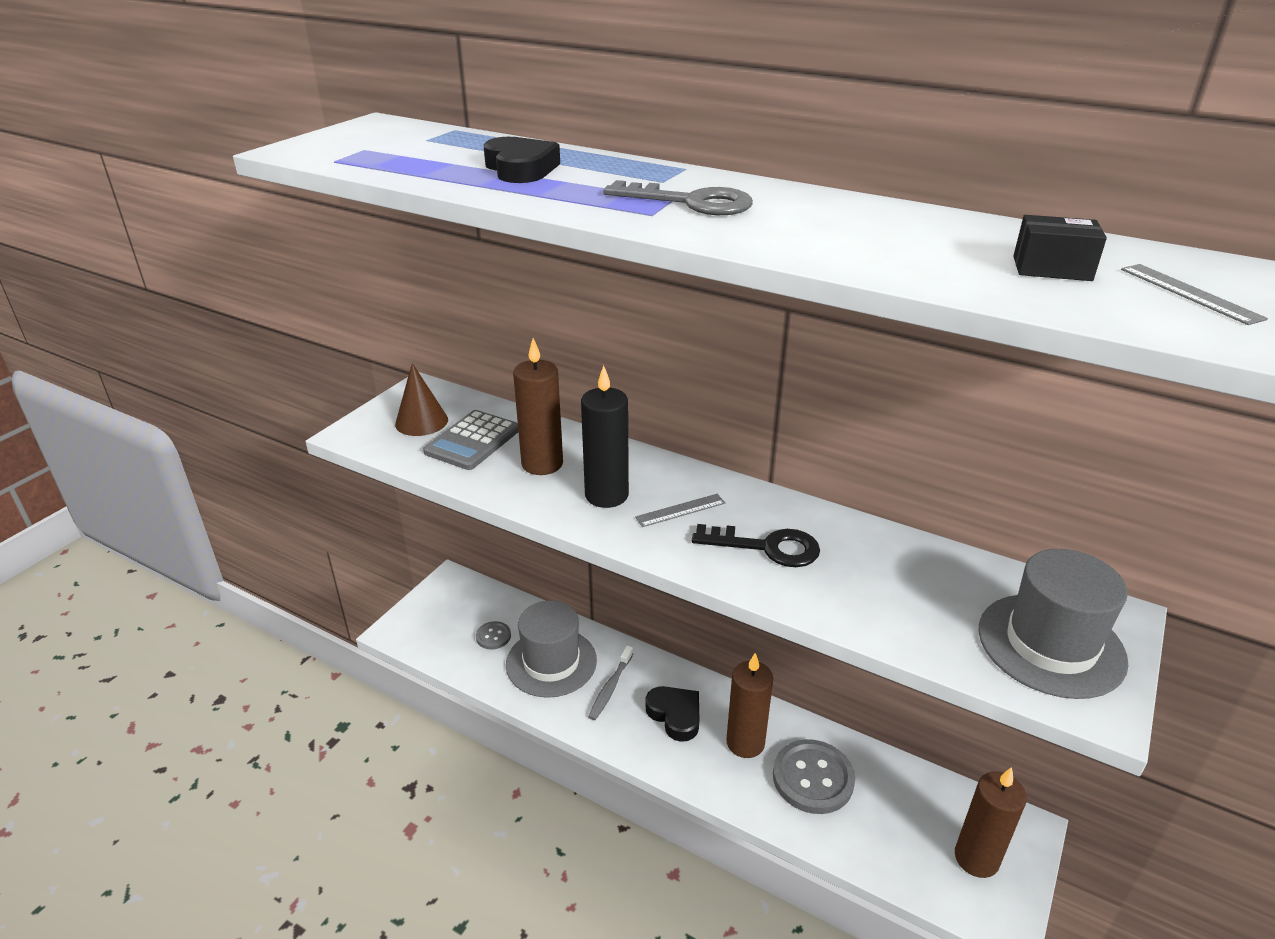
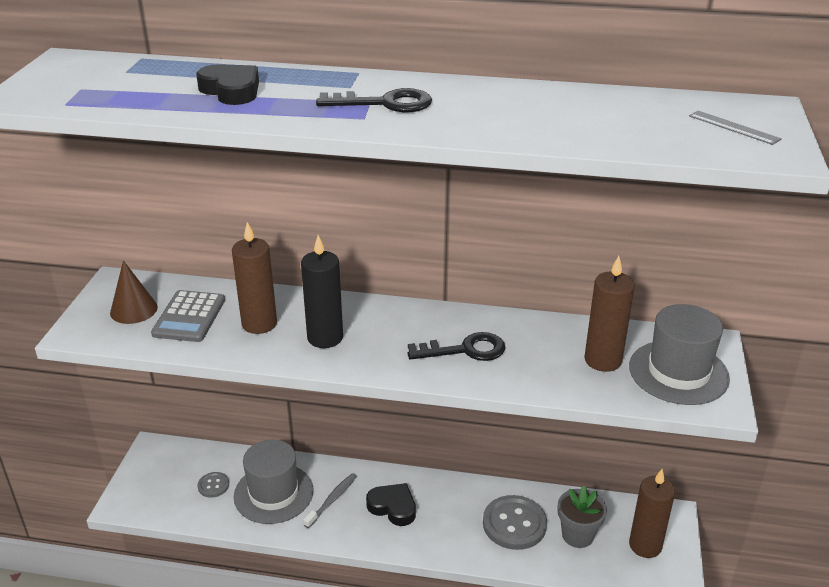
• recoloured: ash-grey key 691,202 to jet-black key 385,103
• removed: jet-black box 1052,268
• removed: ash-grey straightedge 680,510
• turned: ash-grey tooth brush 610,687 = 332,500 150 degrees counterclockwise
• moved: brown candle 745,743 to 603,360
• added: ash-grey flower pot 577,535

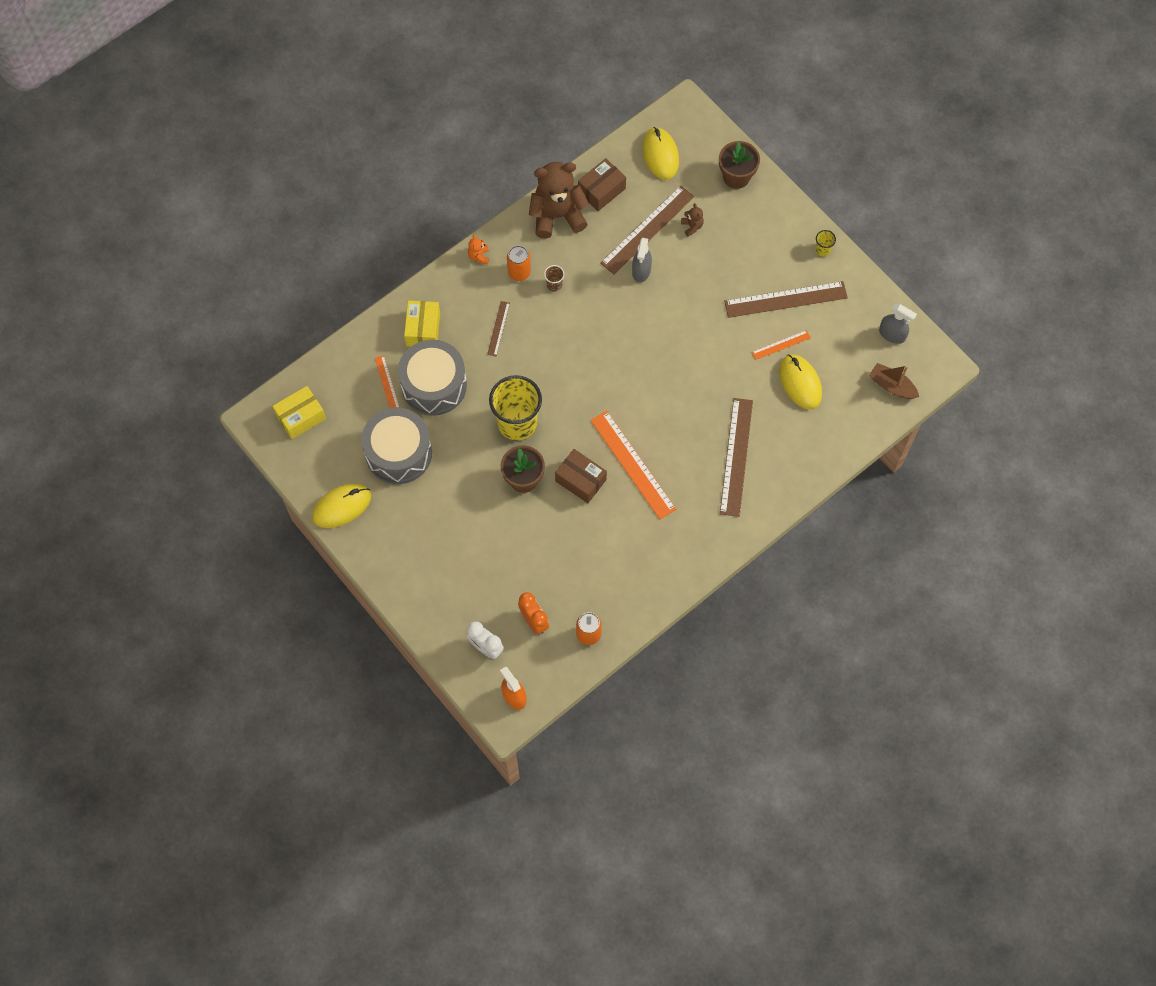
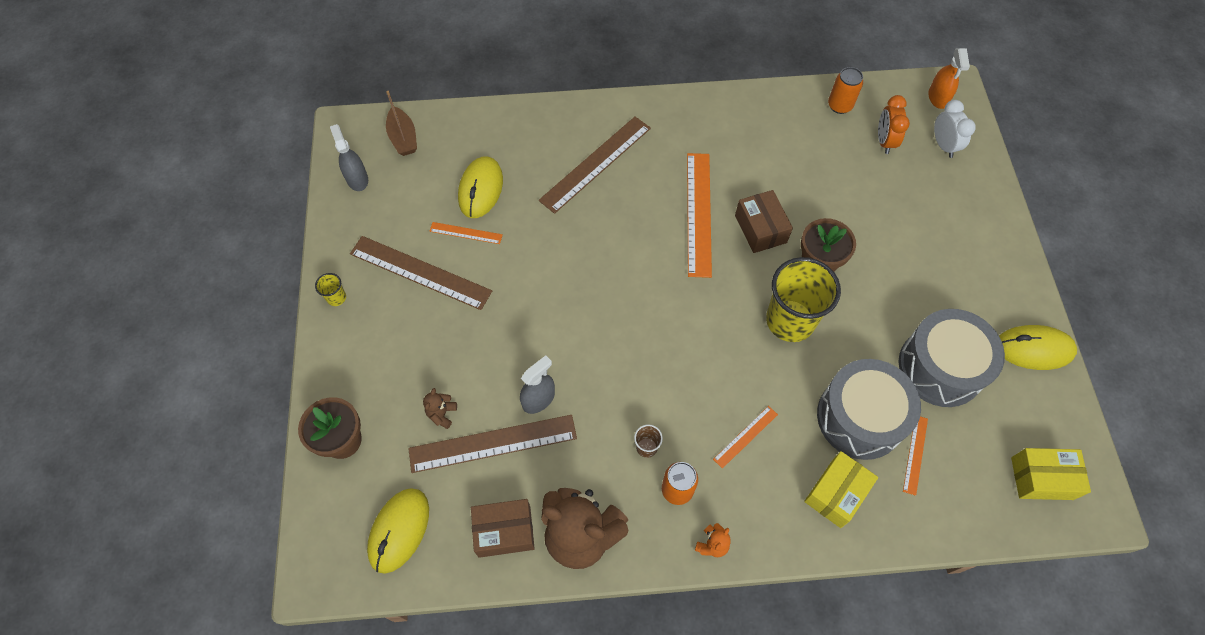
• recoloured: brown straightedge 498,328 to orange-coloured straightedge 745,436

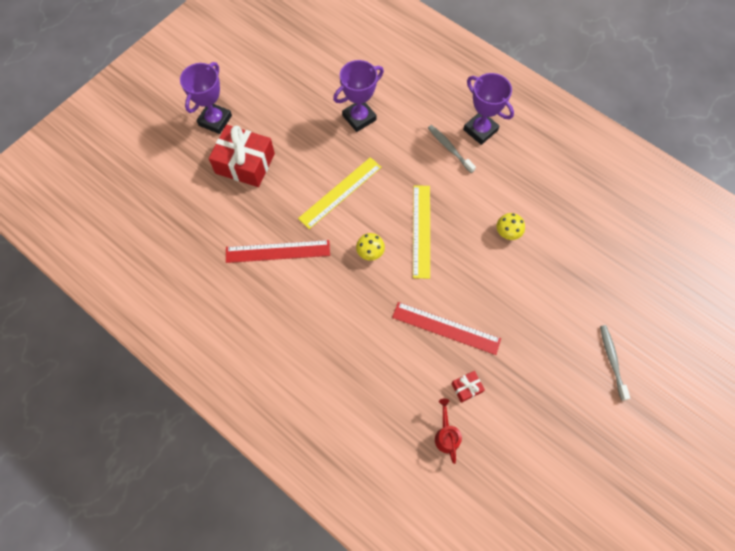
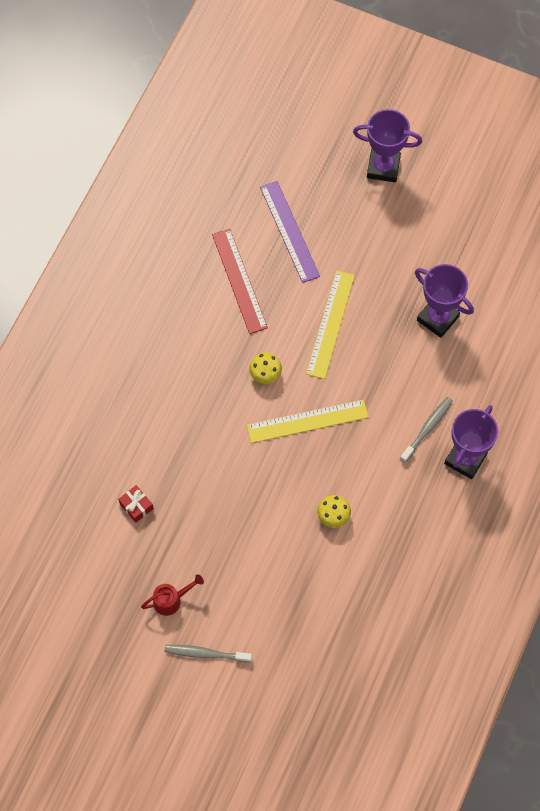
• removed: scarlet gift 245,163
• turned: bright yellow straightedge 340,192 = 330,324 75 degrees clockwise
• removed: scarlet straightedge 446,328
• turned: ash-grey tooth brush 612,360 = 205,654 150 degrees counterclockwise
• moved: scarlet sprinkling can 446,435 to 171,600
• added: purple straightedge 289,231

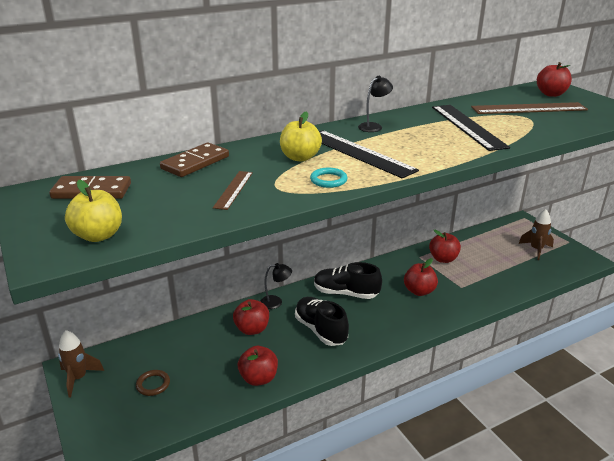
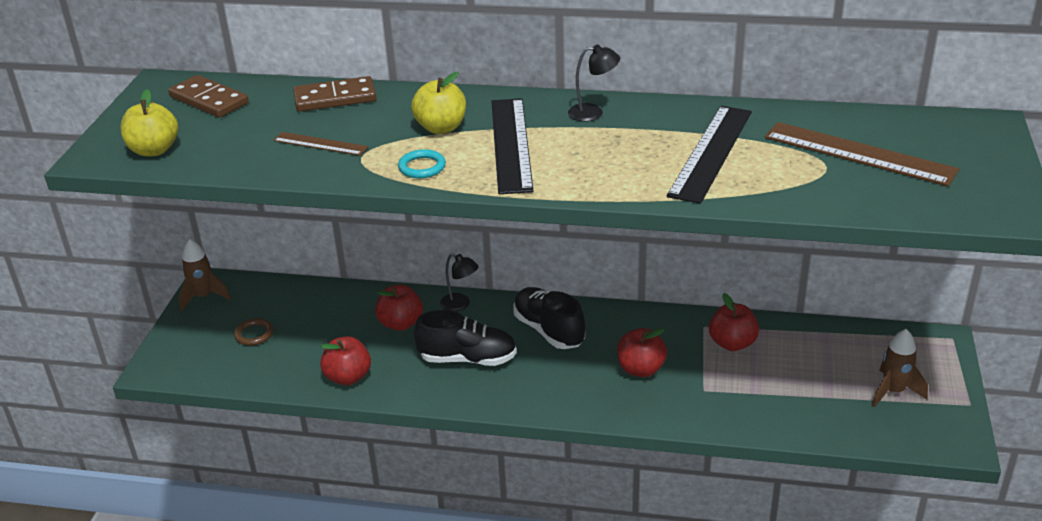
• removed: scarlet apple fruit 551,94
• turned: brown straightedge 233,189 = 320,144 60 degrees clockwise
• turned: jet-black shoe 320,330 = 467,359 90 degrees clockwise

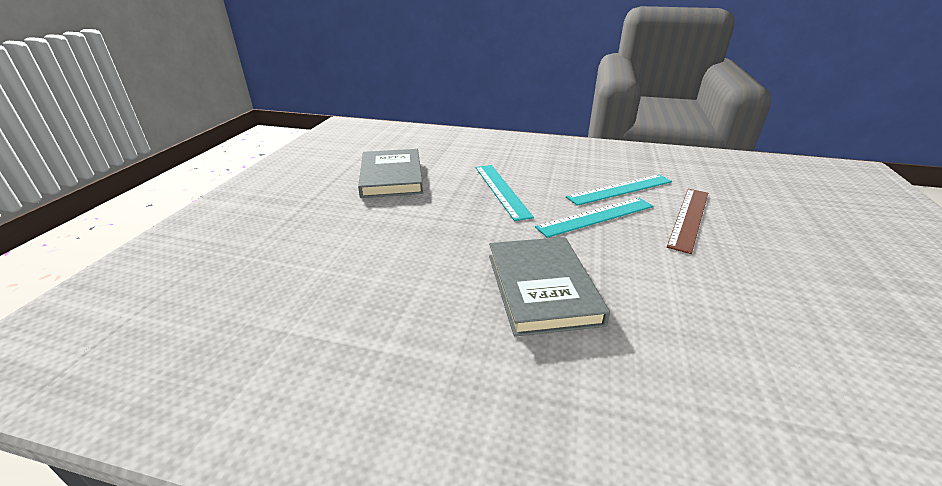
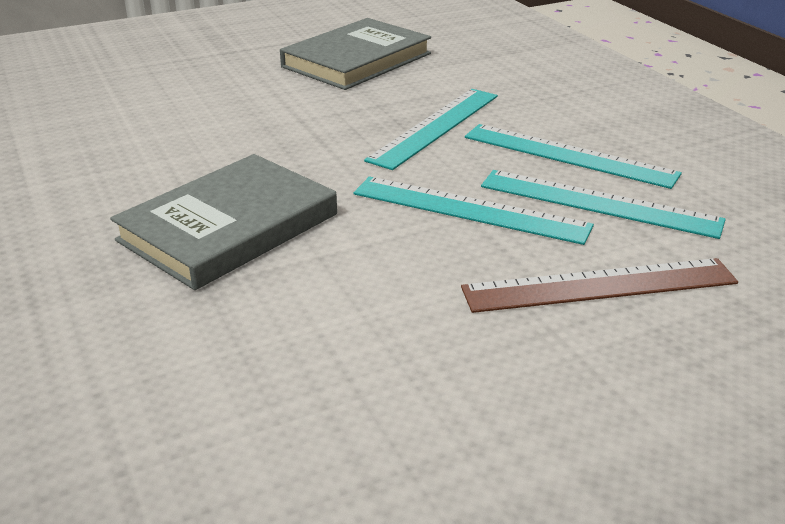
• added: teal straightedge 568,155

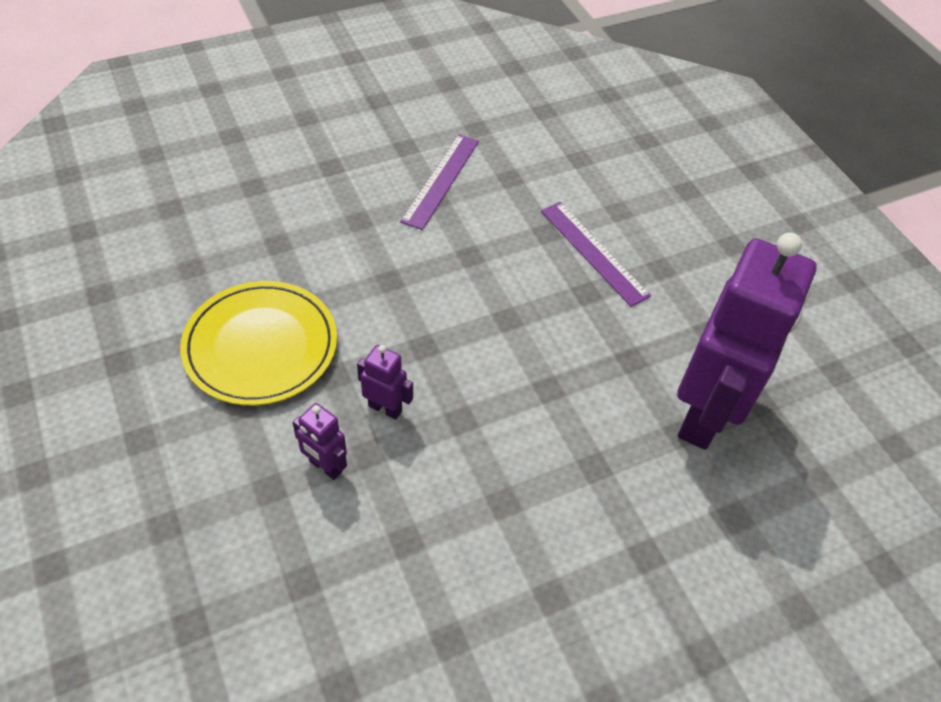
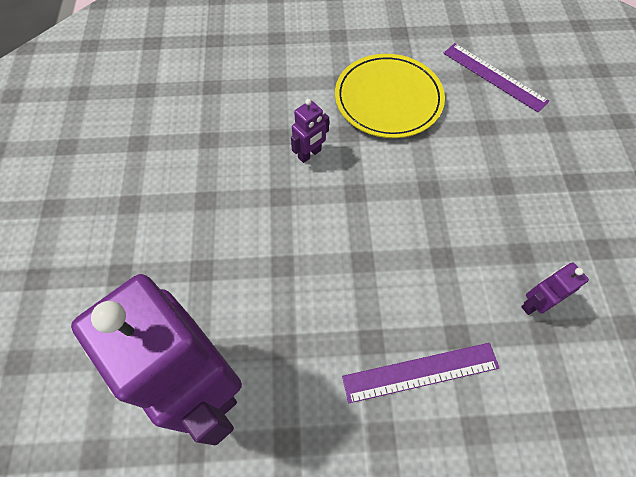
• moved: purple straightedge 441,180 to 494,77
• moved: purple robot 325,467 to 534,303

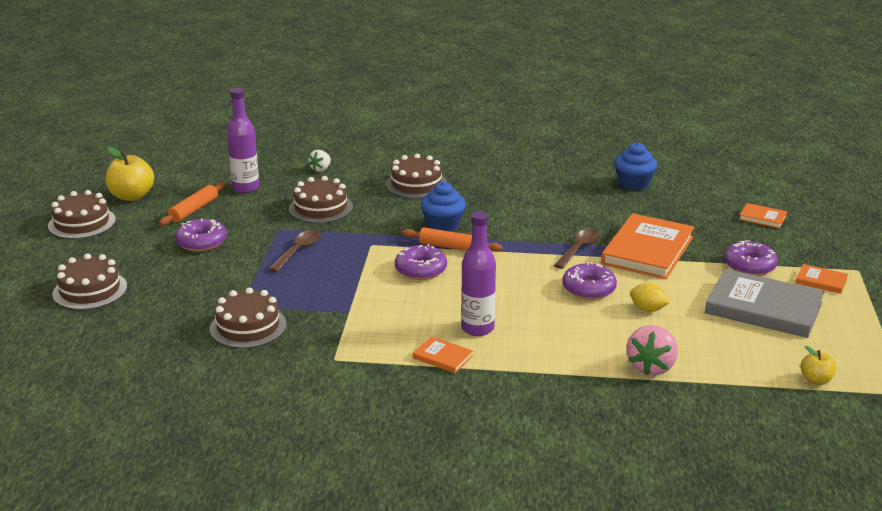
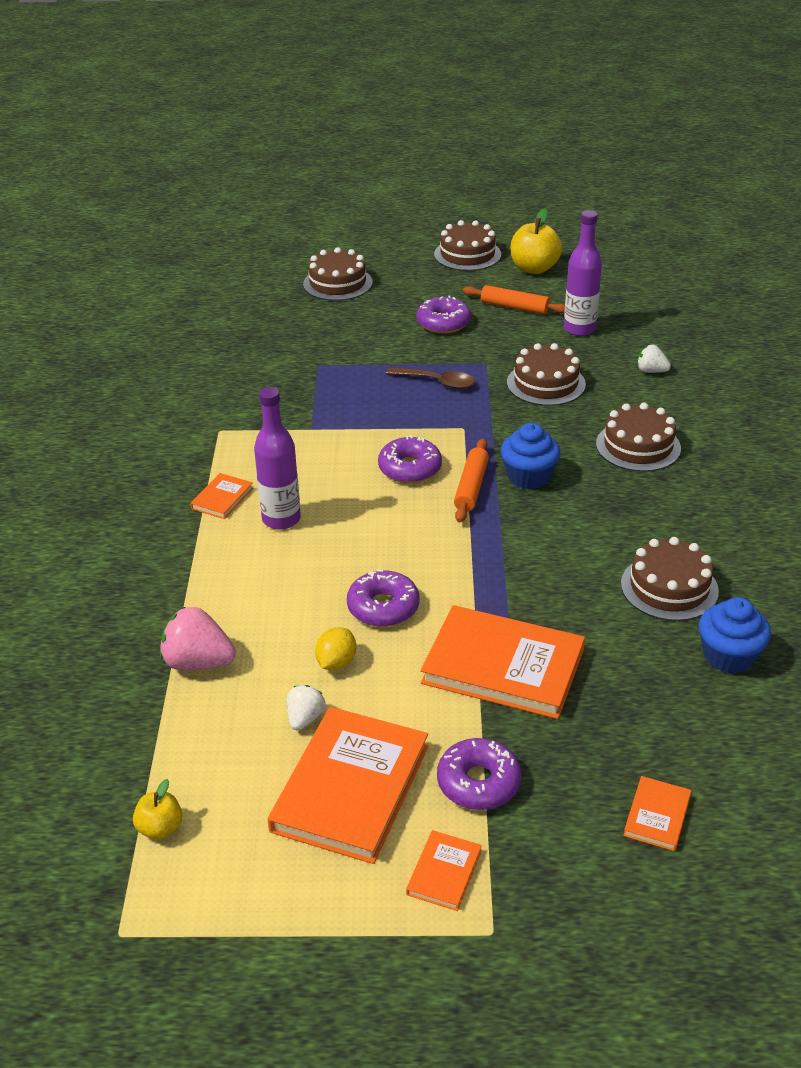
• removed: brown teaspoon 579,249
• recoloured: ash-grey hardcover 763,308 to orange-coloured hardcover 351,788
• moved: brown gateau 248,327 to 669,587
• added: pure white toy strawberry 305,718

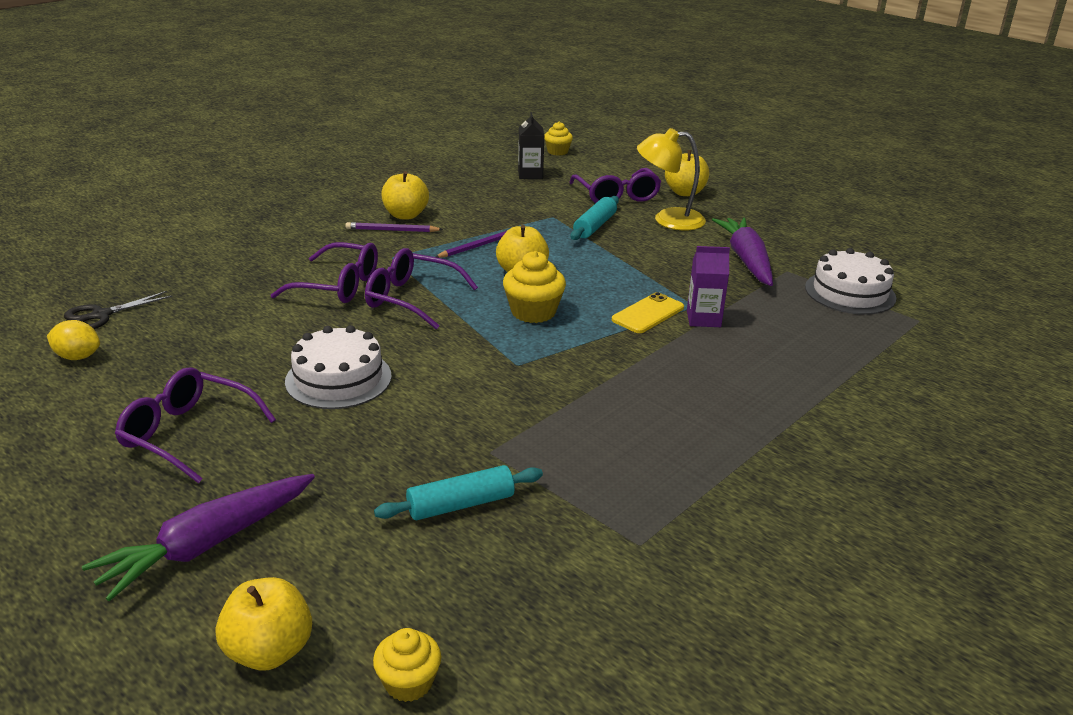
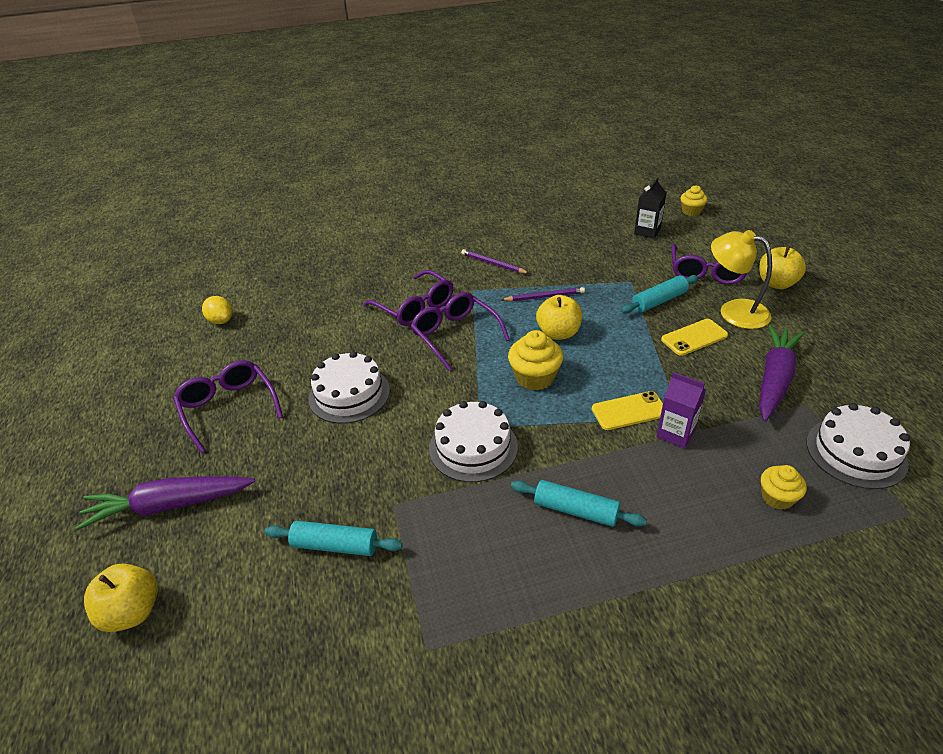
• removed: bright yellow apple fruit 405,215
• removed: jet-black pair of scissors 101,315
• moved: bright yellow fairy cake 408,682 to 777,497
• added: bright yellow mobile phone 694,337
• added: pure white gateau 473,447
• added: teal dough roller 576,510

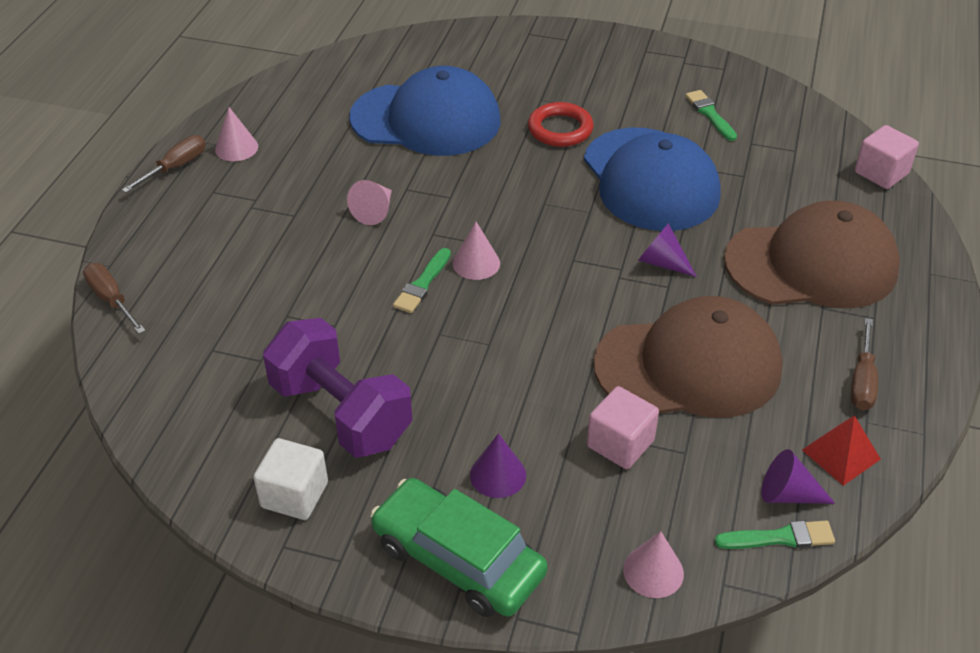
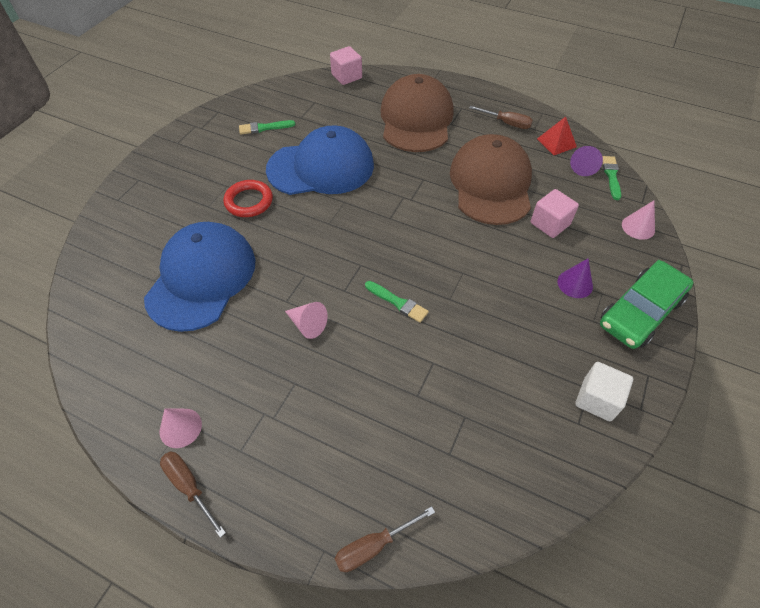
• removed: rosy solid cone 476,263
• removed: purple solid cone 662,262
• removed: purple free weight 341,413

